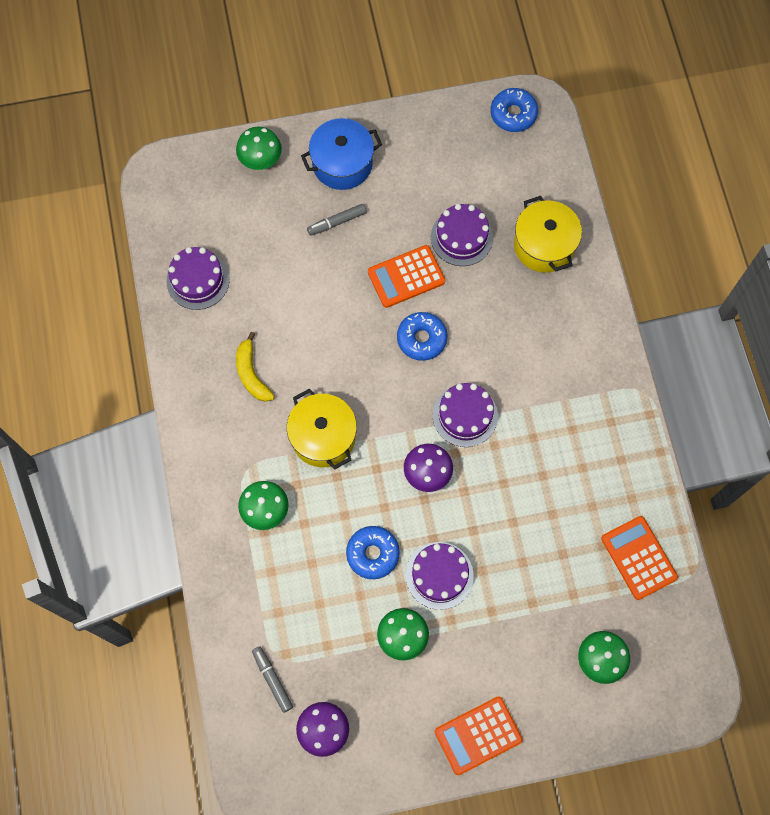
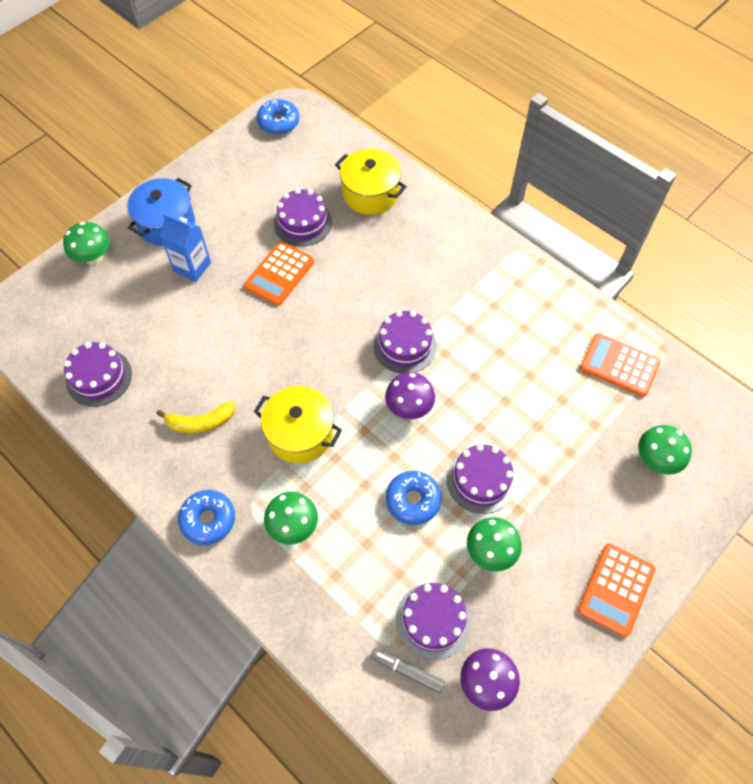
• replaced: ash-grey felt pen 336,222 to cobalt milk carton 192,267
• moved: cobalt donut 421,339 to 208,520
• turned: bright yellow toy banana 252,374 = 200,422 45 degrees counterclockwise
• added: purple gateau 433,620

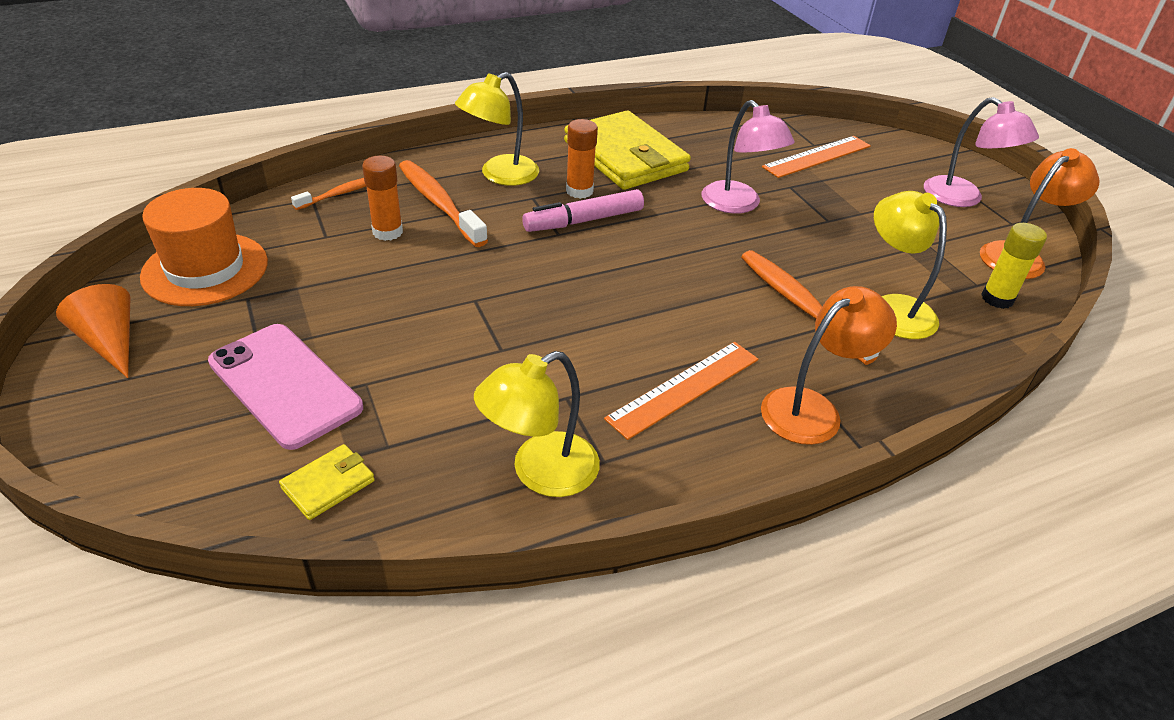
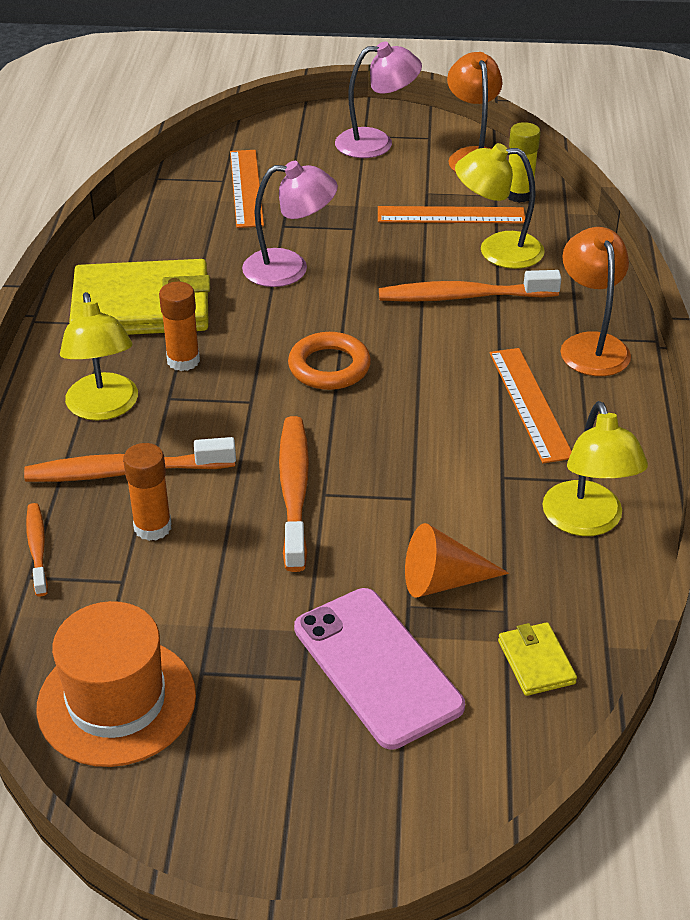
• removed: rosy felt pen 583,221
• moved: orange-coloured solid cone 110,342 to 443,581
• turned: rosy mobile phone 284,385 = 377,667 75 degrees clockwise
• added: orange-coloured straightedge 451,215
• added: orange-coloured torus 329,367
• added: orange-coloured tooth brush 294,490

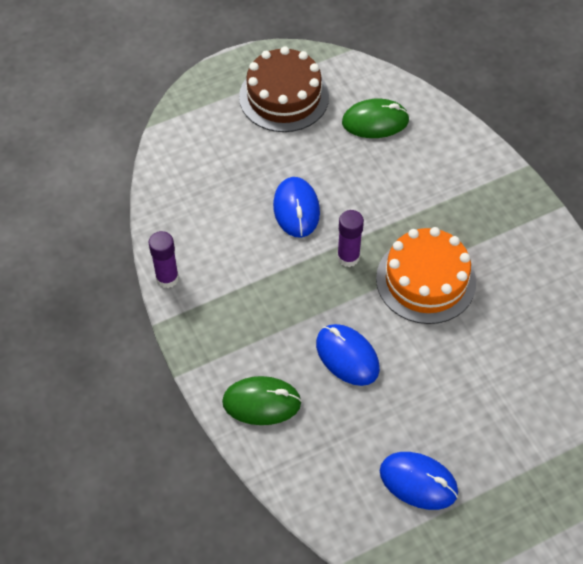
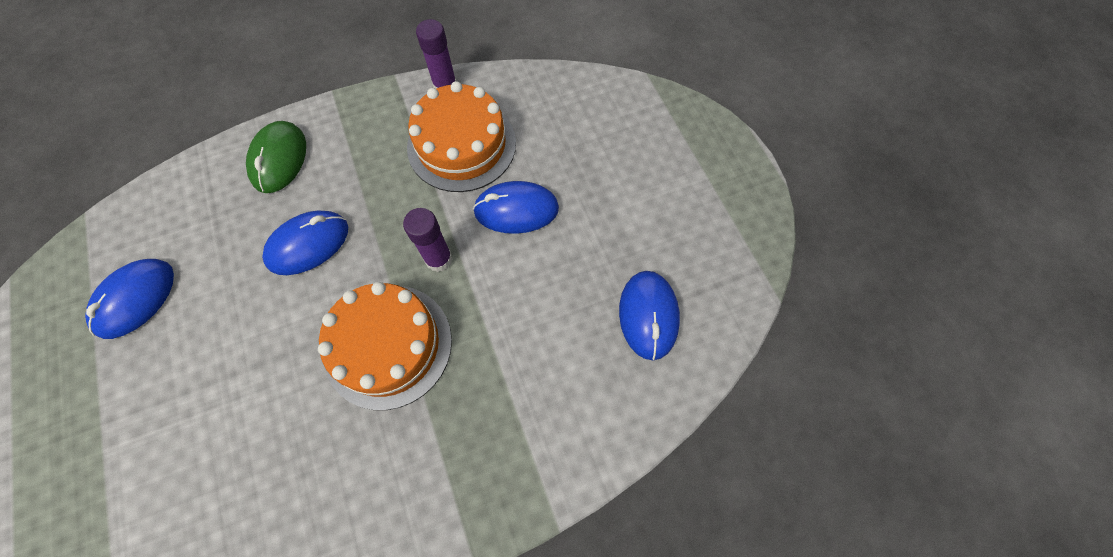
• removed: brown gateau 284,97
• recoloured: leaf-green PC mouse 375,121 to cobalt PC mouse 648,315
• added: orange-coloured gateau 461,145

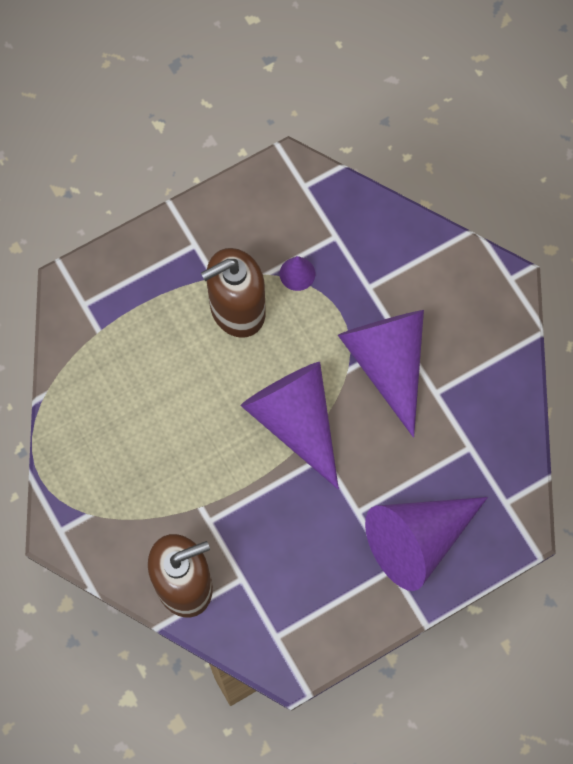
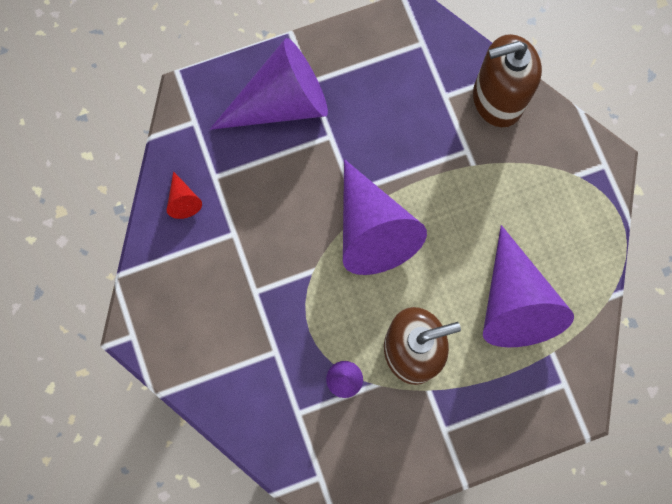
• moved: purple solid cone 387,363 to 514,302
• added: scarlet solid cone 183,200

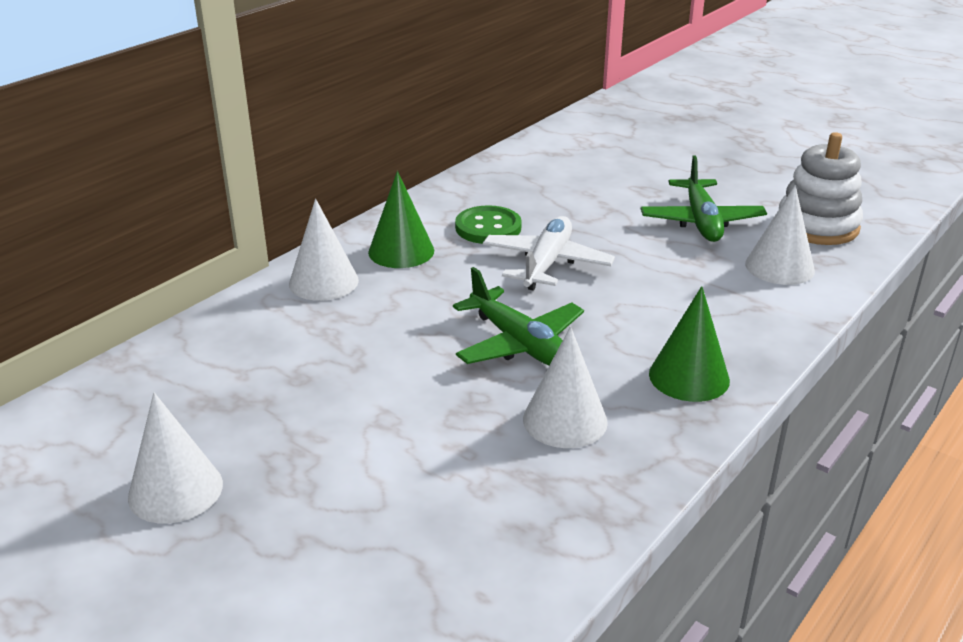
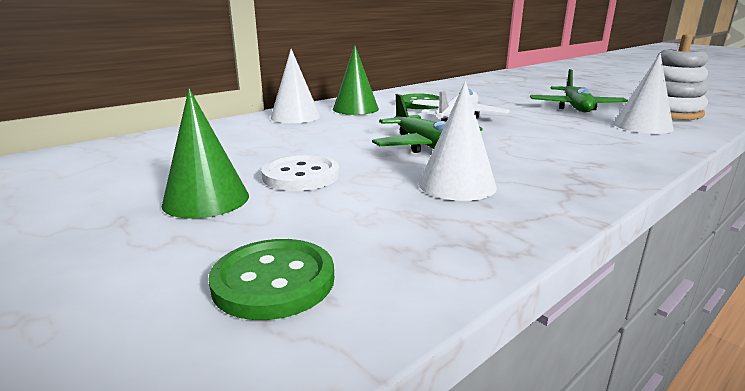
• moved: leaf-green solid cone 689,377 to 206,200
• removed: pure white solid cone 175,490
• added: pure white button 301,176
• added: leaf-green button 273,281

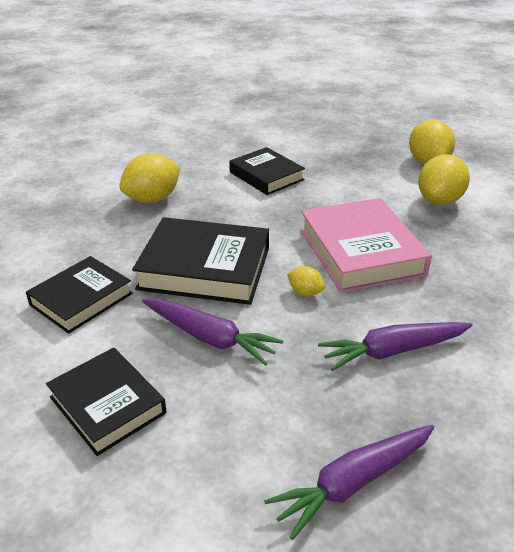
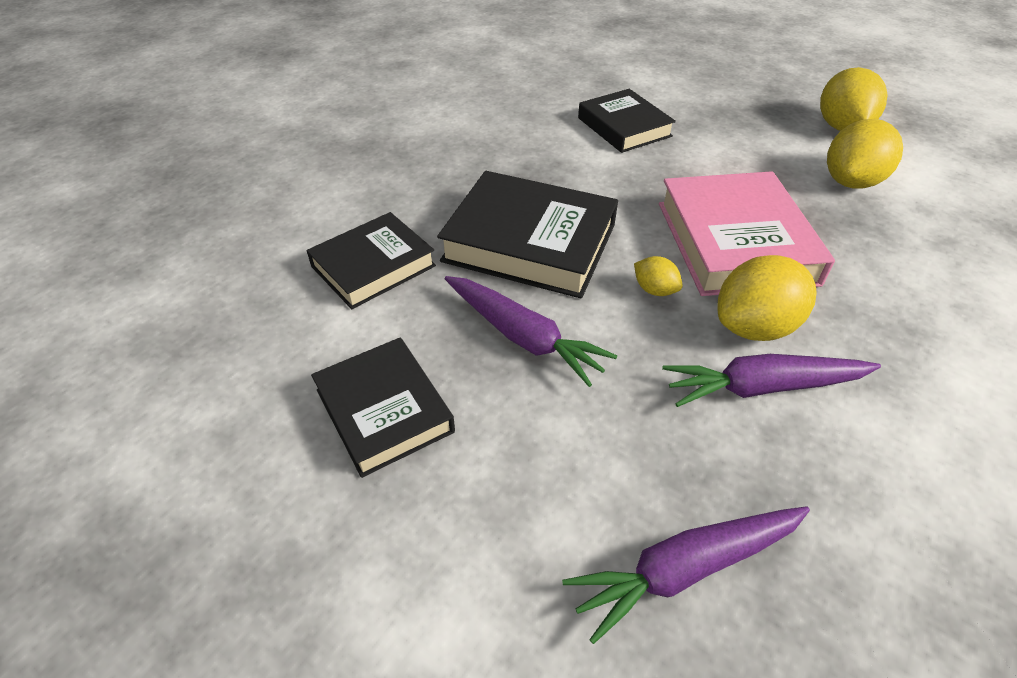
• moved: bright yellow toy lemon 152,199 to 754,327

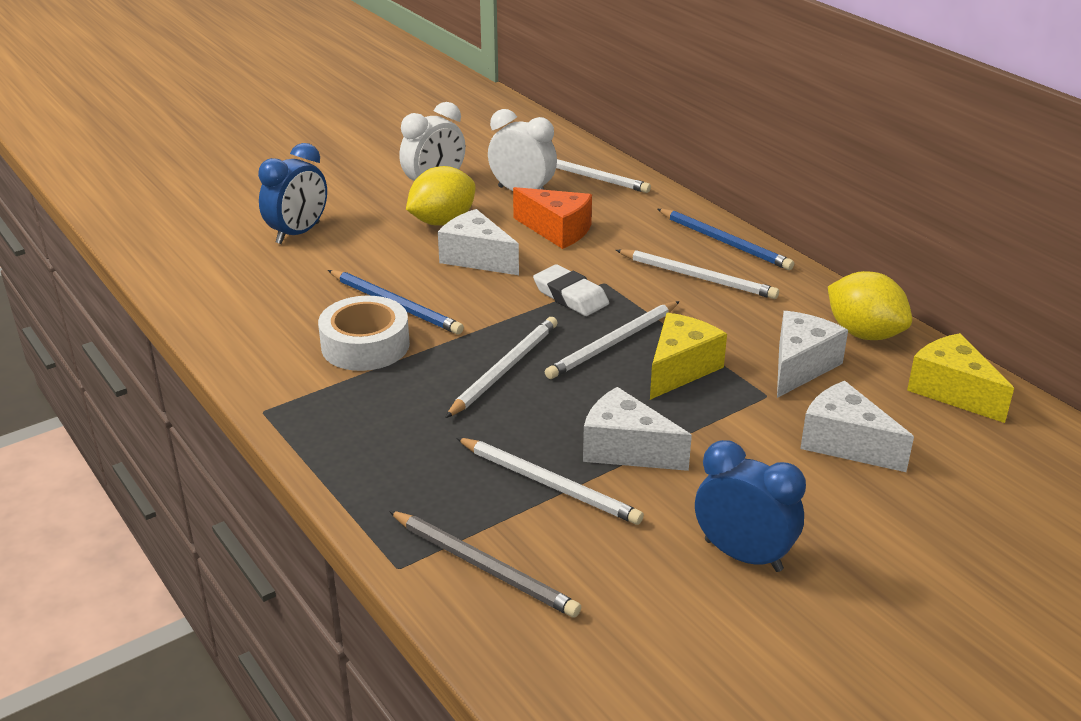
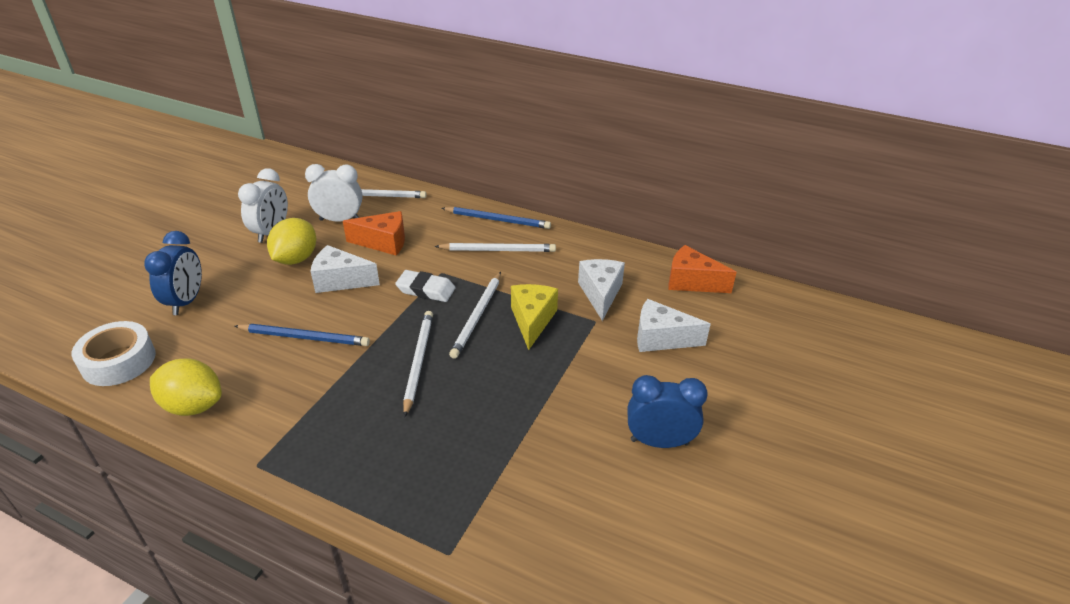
• moved: bright yellow toy lemon 864,333 to 193,406
• moved: pure white sticky tape 365,345 to 119,361
• recoloured: bright yellow cheese wedge 952,391 to orange-coloured cheese wedge 691,282
• removed: pure white cheese wedge 626,449
• removed: pure white wooden pencil 549,484
• removed: ash-grey wooden pencil 484,567

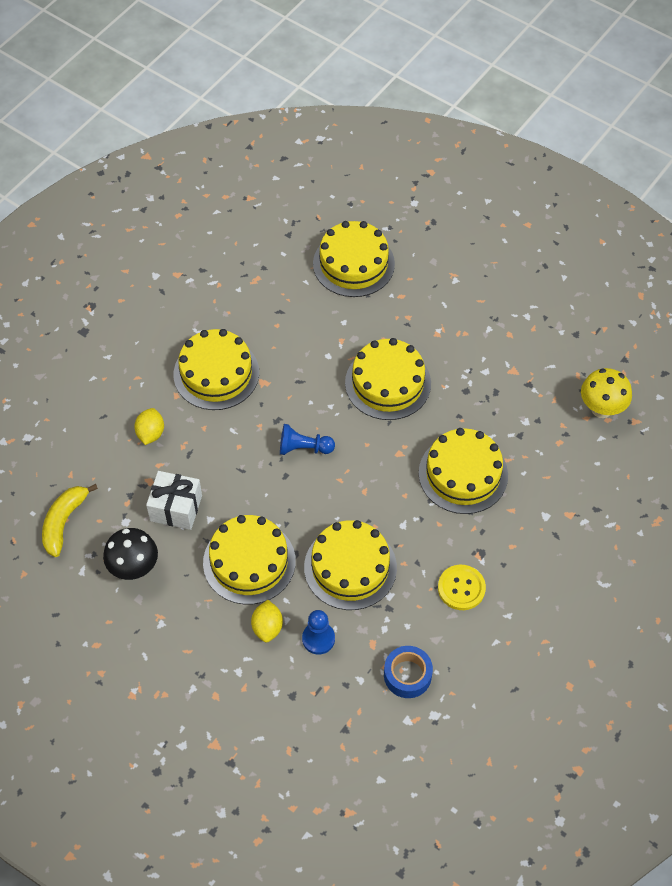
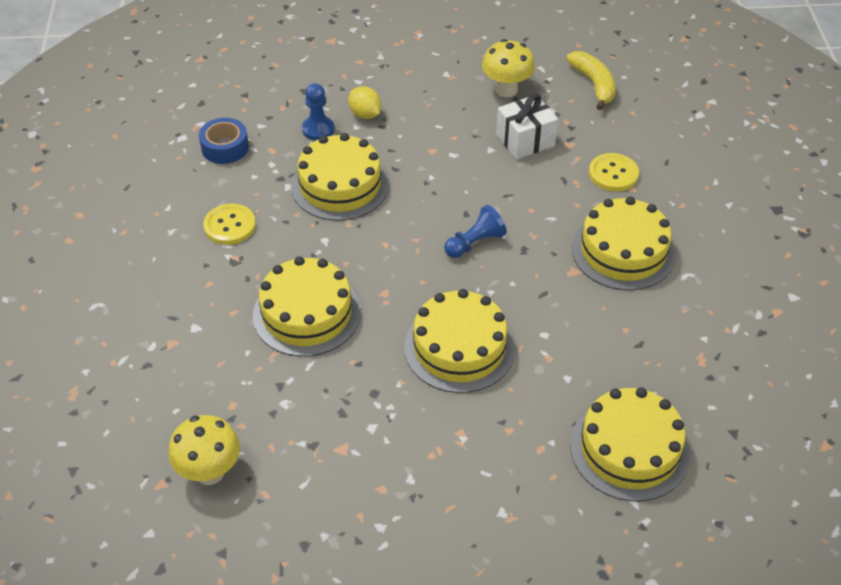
• replaced: bright yellow toy lemon 150,433 to bright yellow button 613,174
• removed: bright yellow gateau 249,562
• recoloured: jet-black mushroom 134,568 to bright yellow mushroom 506,90

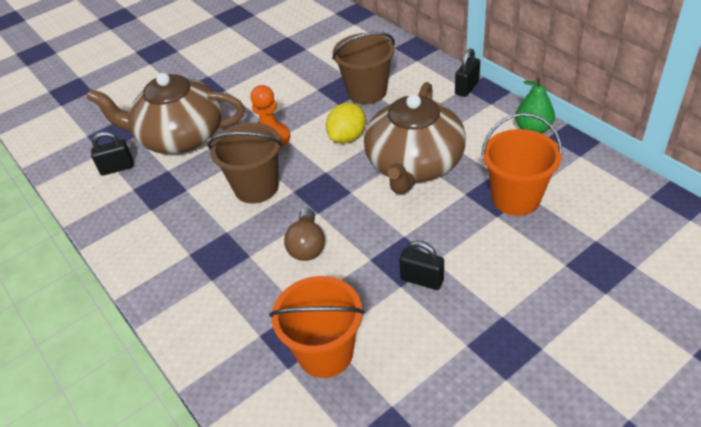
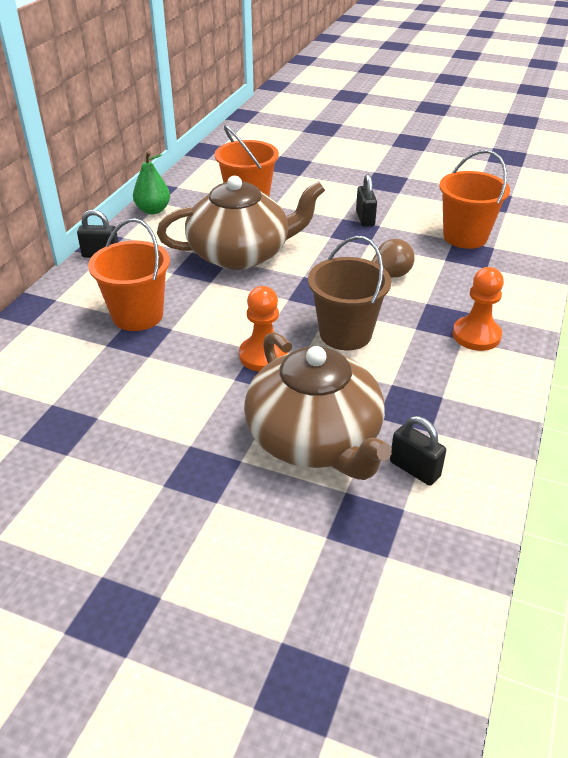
• recoloured: brown pail 367,92 to orange-coloured pail 137,315
• removed: bright yellow toy lemon 347,137
• added: orange-coloured game pawn 476,335

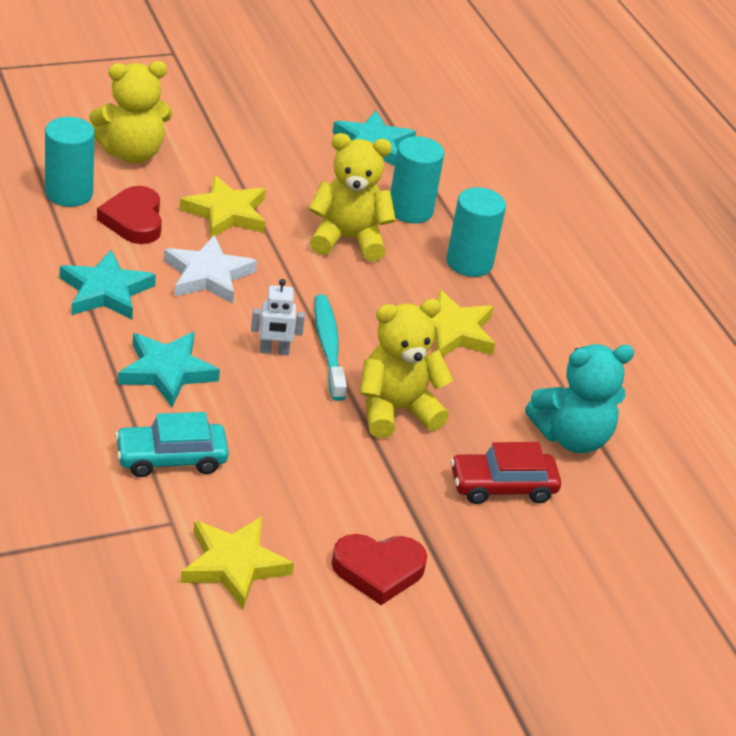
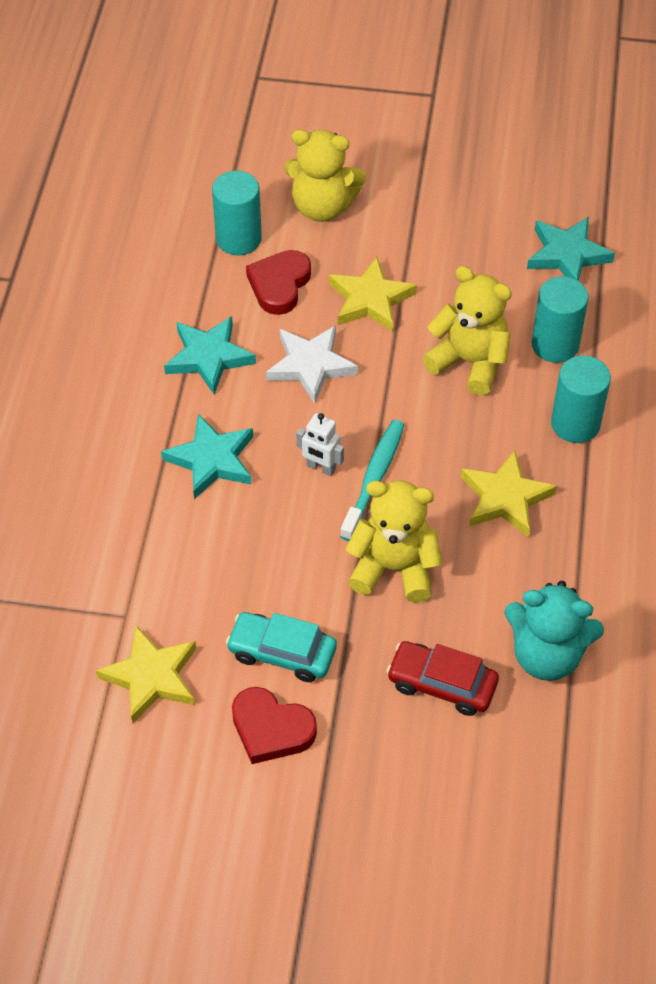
• moved: teal car 171,458 to 282,653

